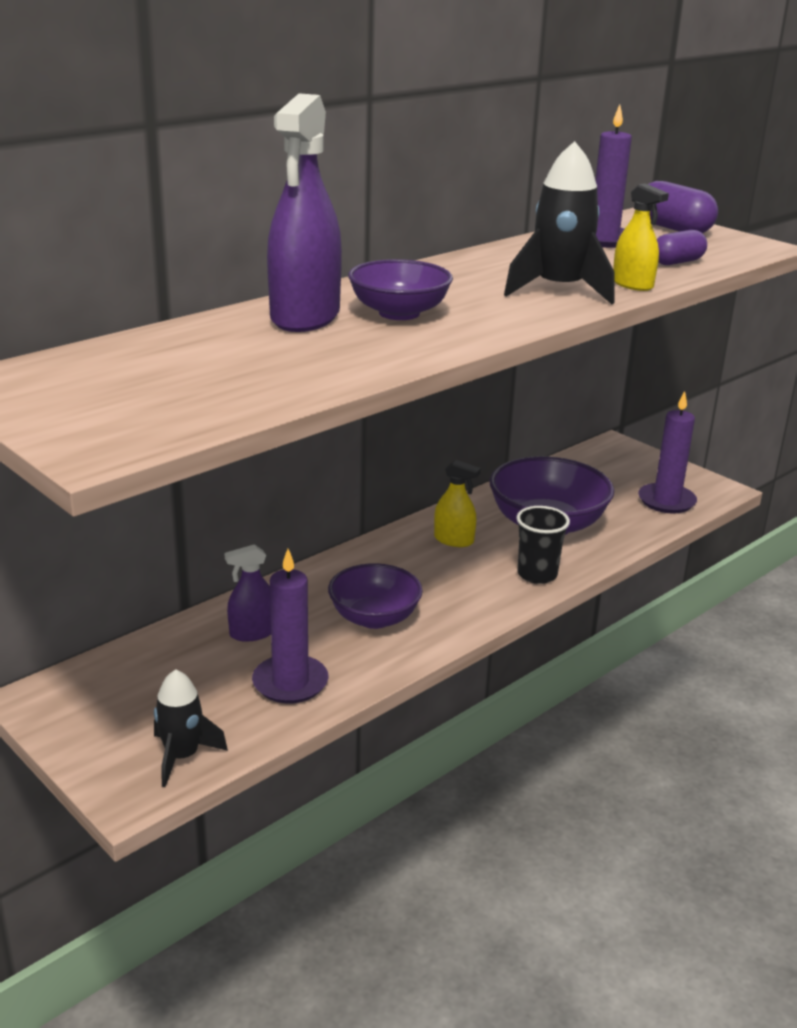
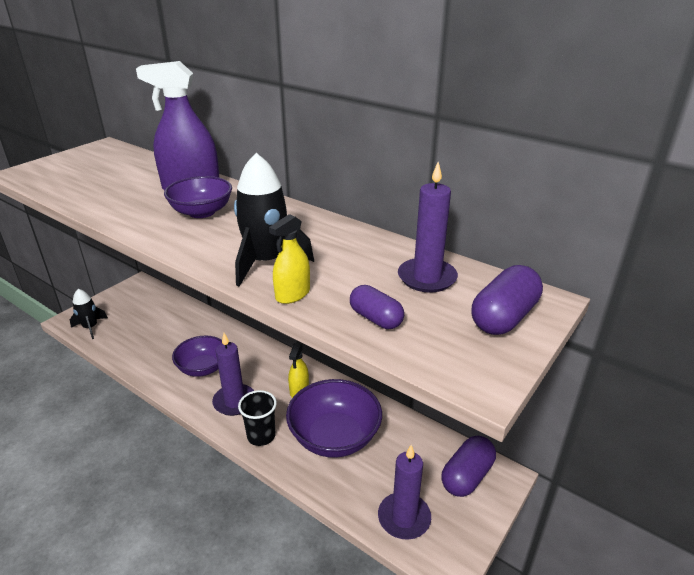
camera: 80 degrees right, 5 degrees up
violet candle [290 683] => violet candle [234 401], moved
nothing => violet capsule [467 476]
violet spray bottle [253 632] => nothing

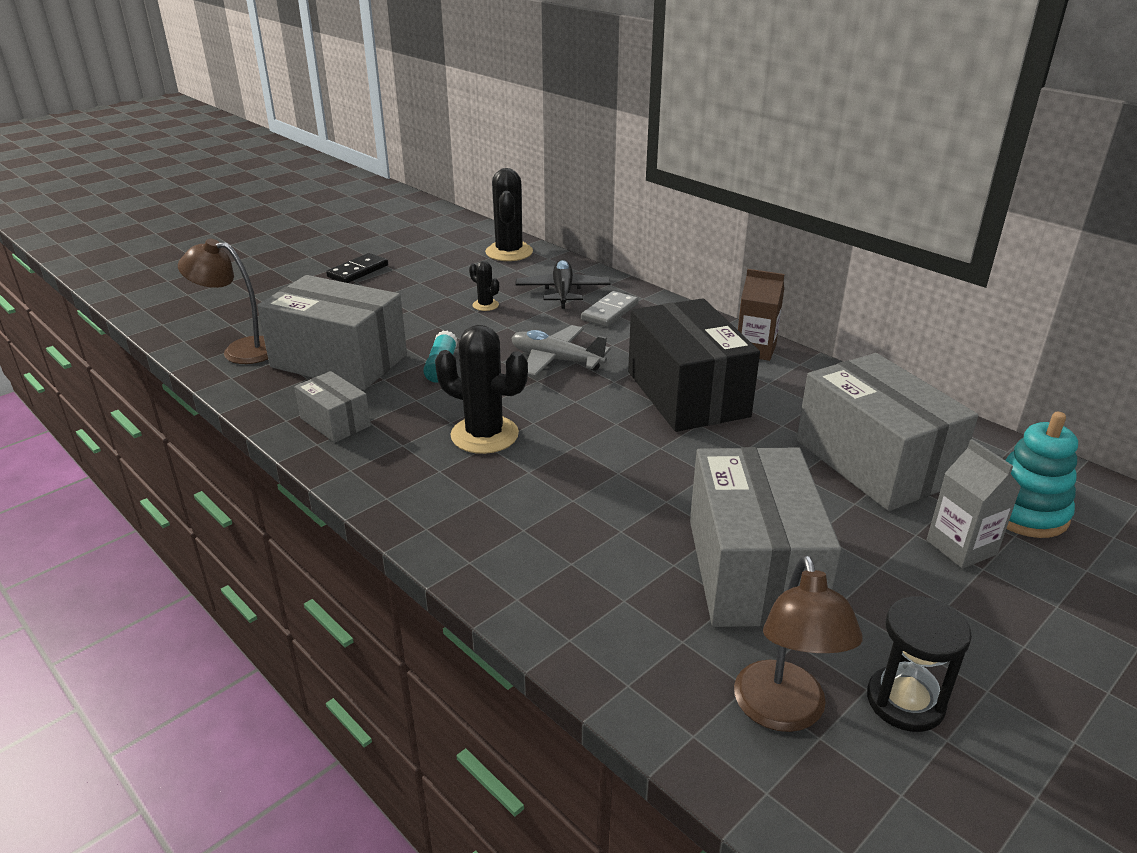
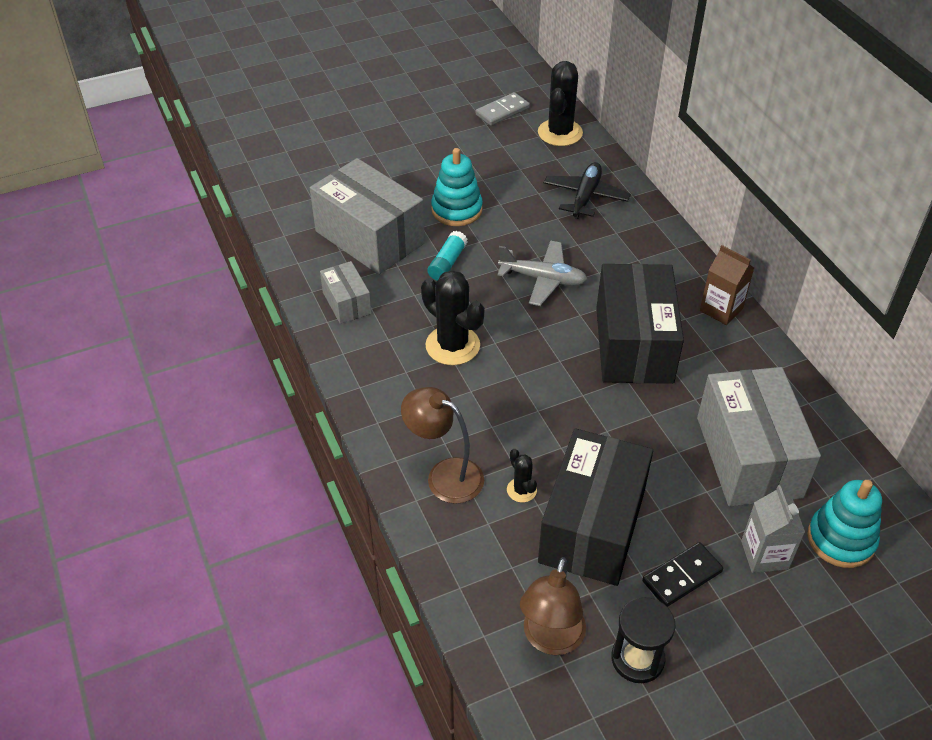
camera: 20 degrees right, 15 degrees up
russet lamp [240 350] => russet lamp [444 475], moved
nothing => teal ring stacker [456 210]
gray domino [610 312] => gray domino [502 111], moved
gray toy plane [556 360] => gray toy plane [543 279], 150 degrees clockwise
ebony cactus [485 305] => ebony cactus [521 490], moved
gray box [752 570] => ebony box [592 526]
ebony domino [358 271] => ebony domino [682 576], moved

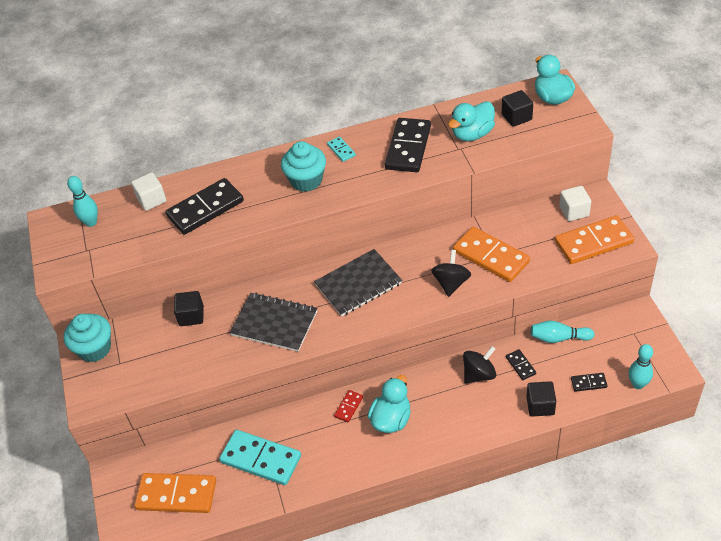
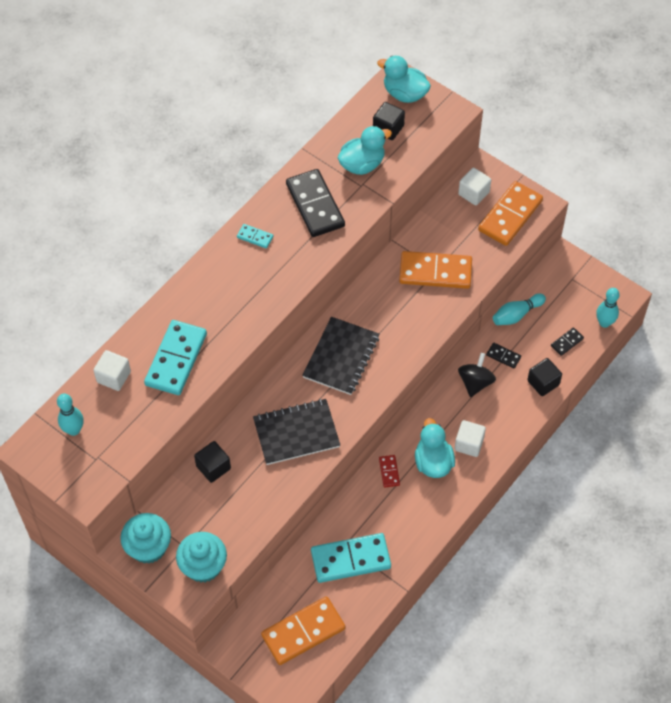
camera: 40 degrees left, 10 degrees up
ebony domino [205 209] => teal domino [176 359]
teal cupcake [306 180] => teal cupcake [203 566], moved
teal rubber duck [472 134] => teal rubber duck [362 164], 135 degrees counterclockwise
nothing => snow-white block [469 444]
ebony toy top [451 283] => nothing

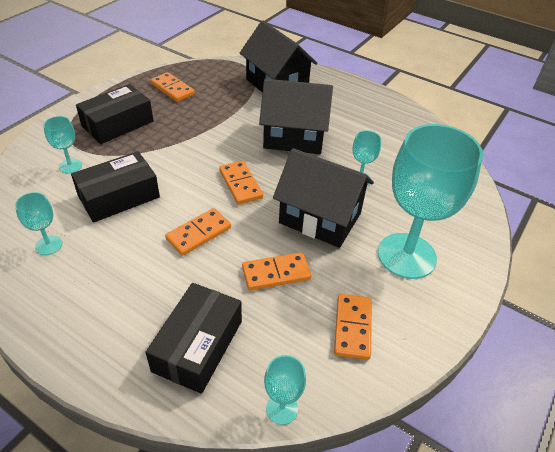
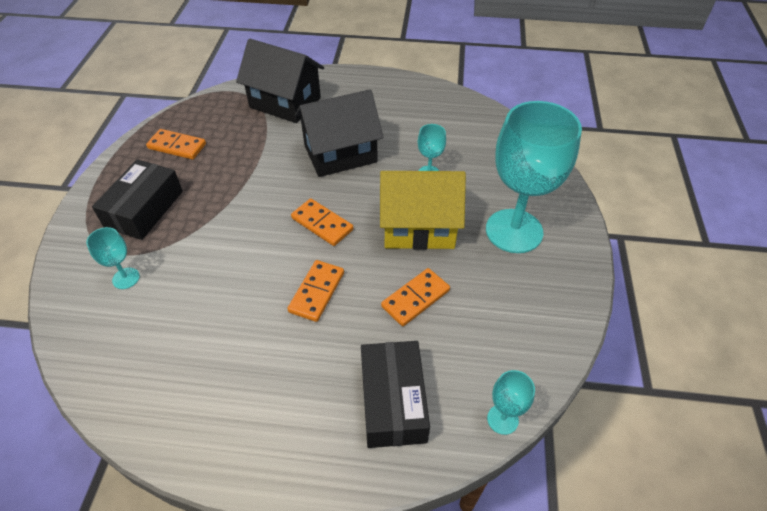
camera: 25 degrees left, 5 degrees up
ebony toy house [320 218] => golden toy house [418 227]
teal wine glass [49 245] => nothing
ebony box [119 196] => nothing
bright orange domino [352 327] => nothing

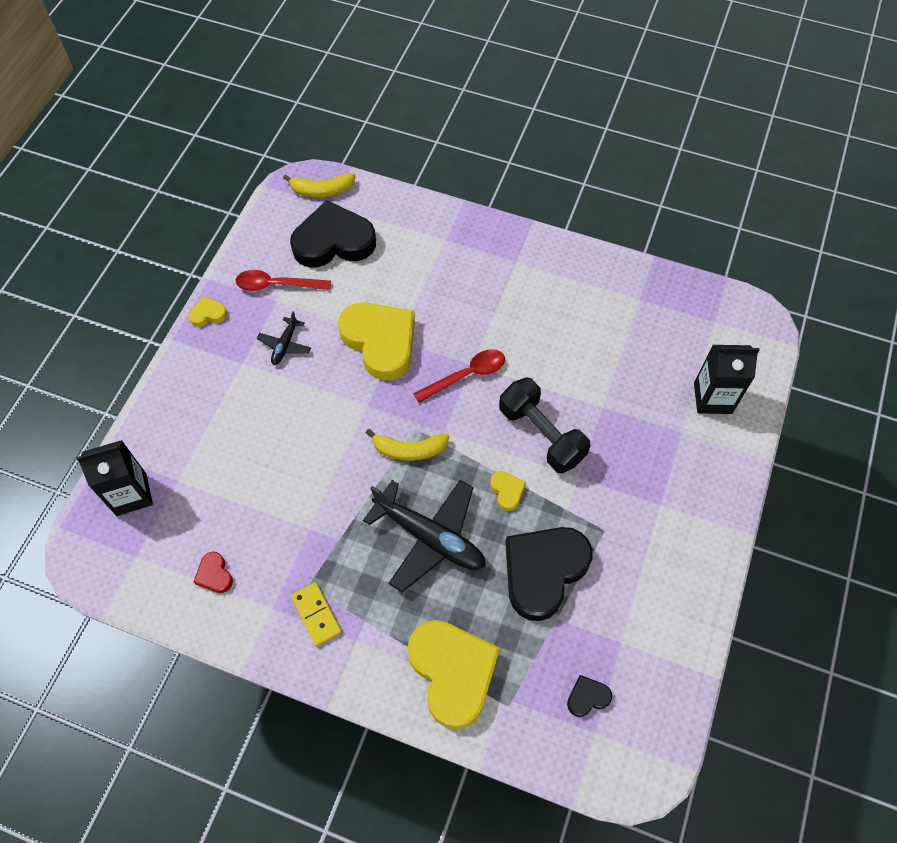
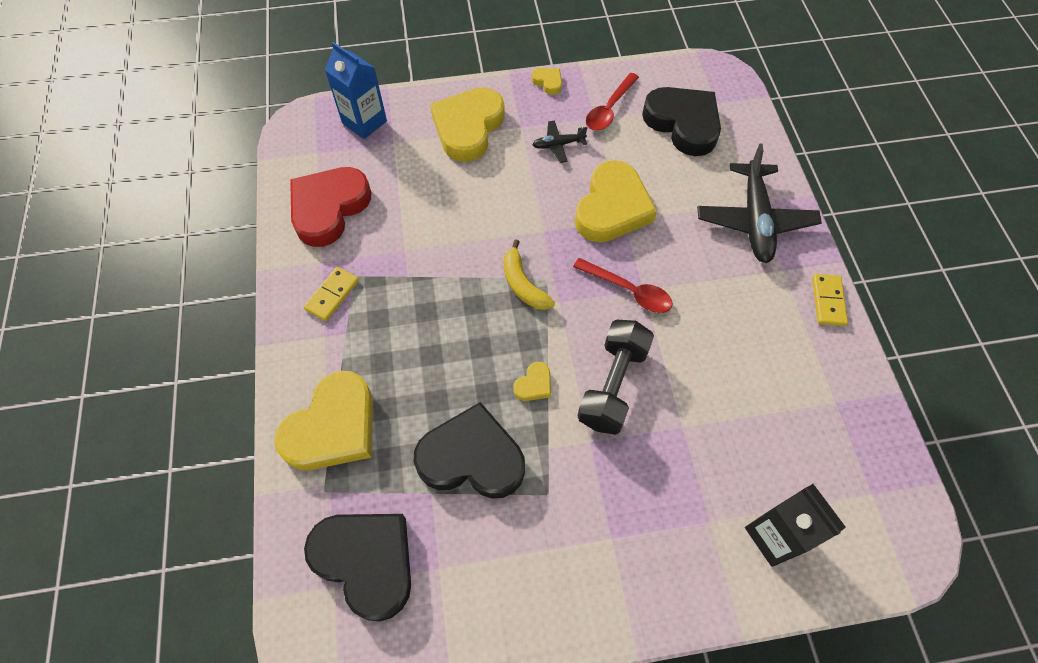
camera: 60 degrees right, 0 degrees up
scarlet heart [214 574] => scarlet heart [329 208], x2.36
ebony heart [587 697] => ebony heart [366 561], x2.36
ebony carton [131 494] => royal blue carton [364 122]
nothing => golden heart [468 128]
scarlet tablespoon [276 285] => scarlet tablespoon [609 109], 120 degrees counterclockwise
ebony toy plane [430 537] => ebony toy plane [754 220], moved
nothing => golden domino [828 301]
golden banana fruit [322 190] => nothing

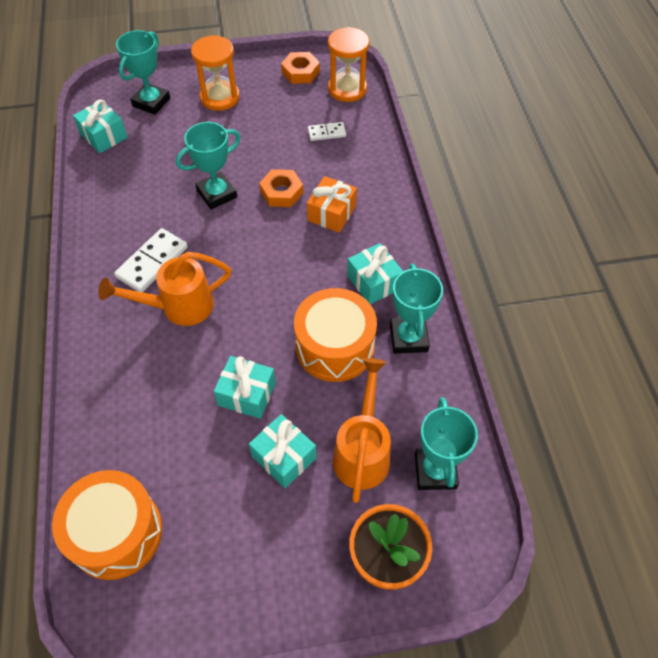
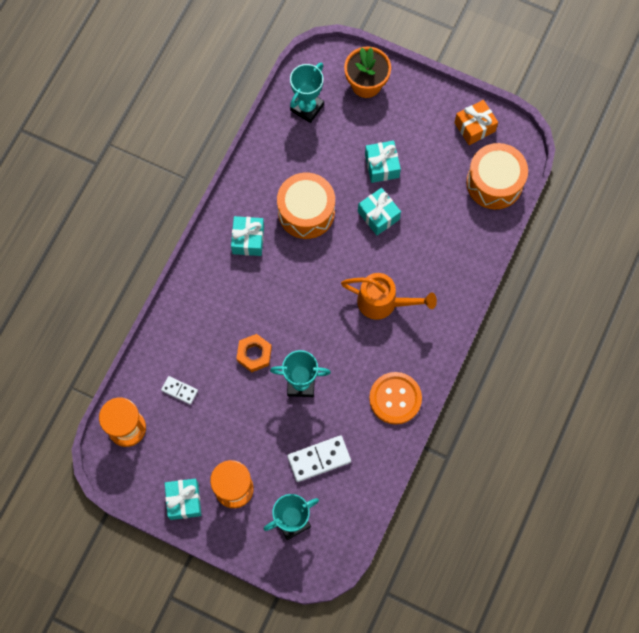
camera: 145 degrees left, 15 degrees up
teal wrapped gift [104 136] => teal wrapped gift [184 501], moved
snow-white domino [152 262] => snow-white domino [319 459], moved
nothing => bright orange sewing button [395 398]
bright orange wrapped gift [331 213] => bright orange wrapped gift [474 127], moved
bright orange hex nut [300 72] => nothing
bright orange watering can [362 451] => nothing
teal award cup [408 338] => nothing

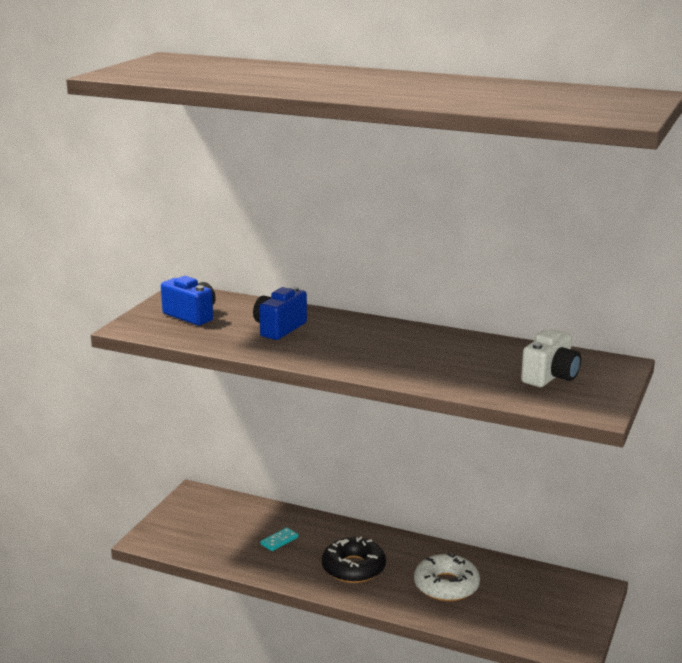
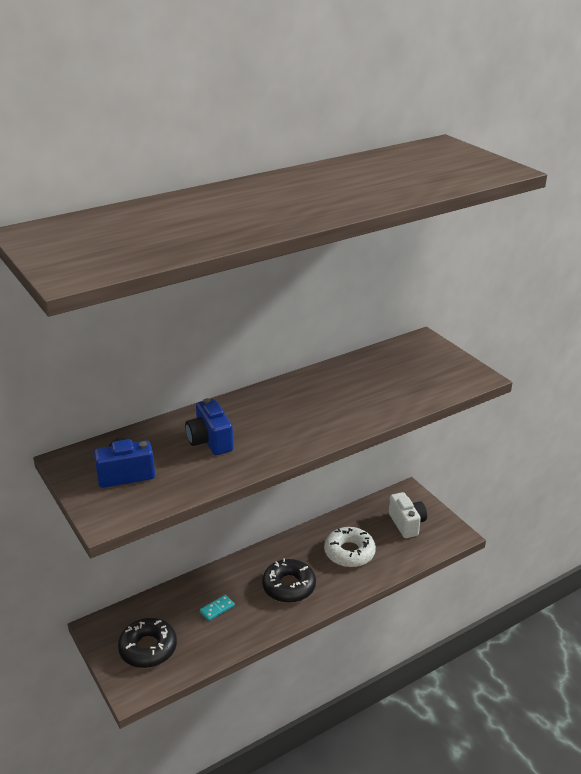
camera: 55 degrees left, 10 degrees up
nothing => ebony glazed donut [148 648]
teal domino [279 541] => teal domino [217 609], 60 degrees clockwise
snow-white compact camera [550 377] => snow-white compact camera [407 524], moved

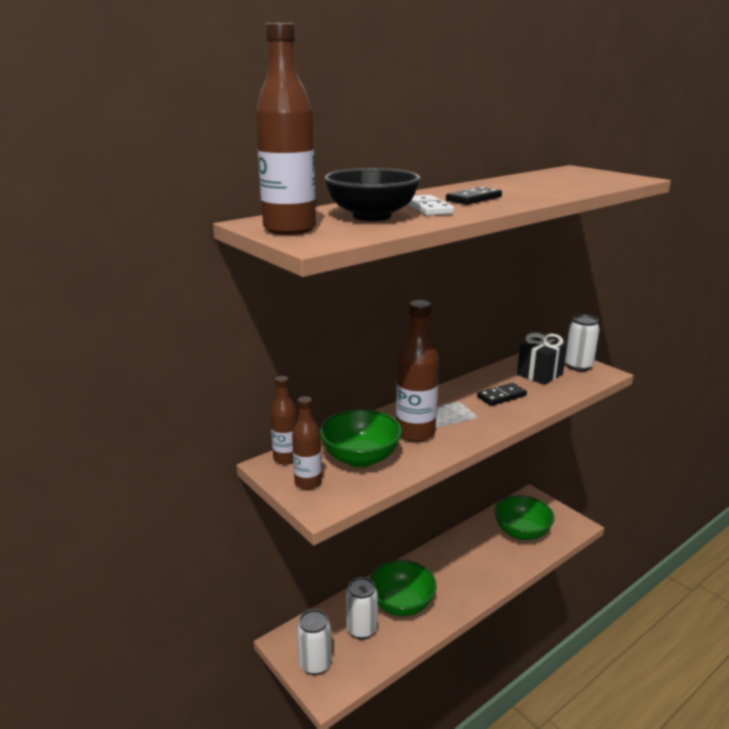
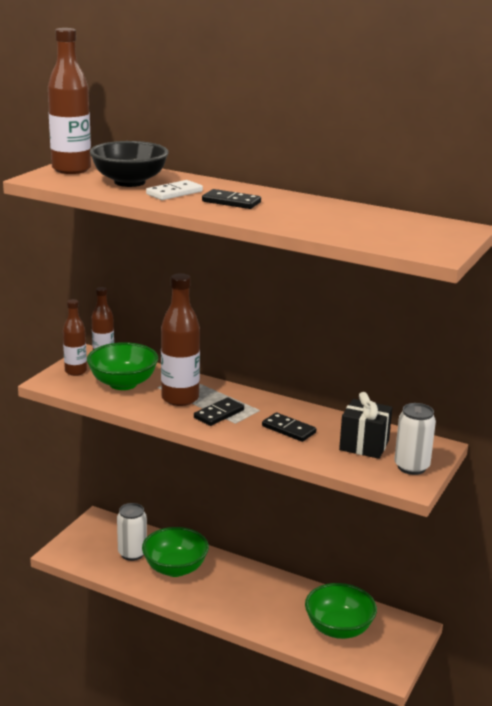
camera: 65 degrees right, 0 degrees up
nothing => ebony domino [219 414]
snow-white soda can [315 664] => nothing

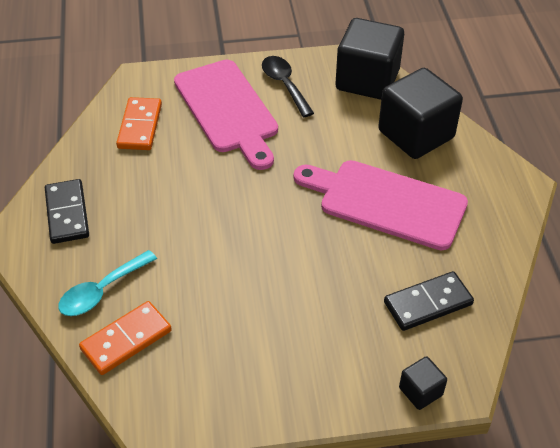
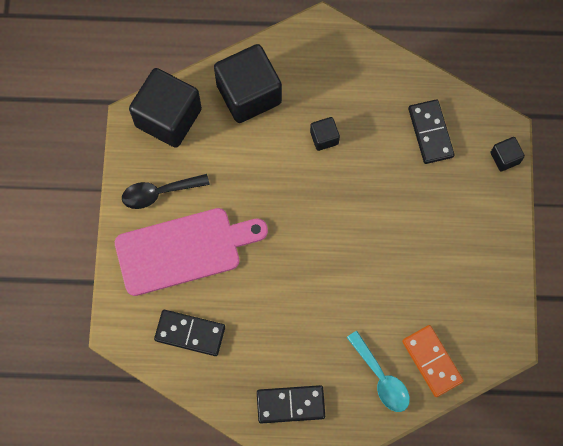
camera: 80 degrees left, 25 degrees up
bright orange domino [140 126] => ebony domino [190 333]
rosy cutting board [386 202] => ebony block [324 138]

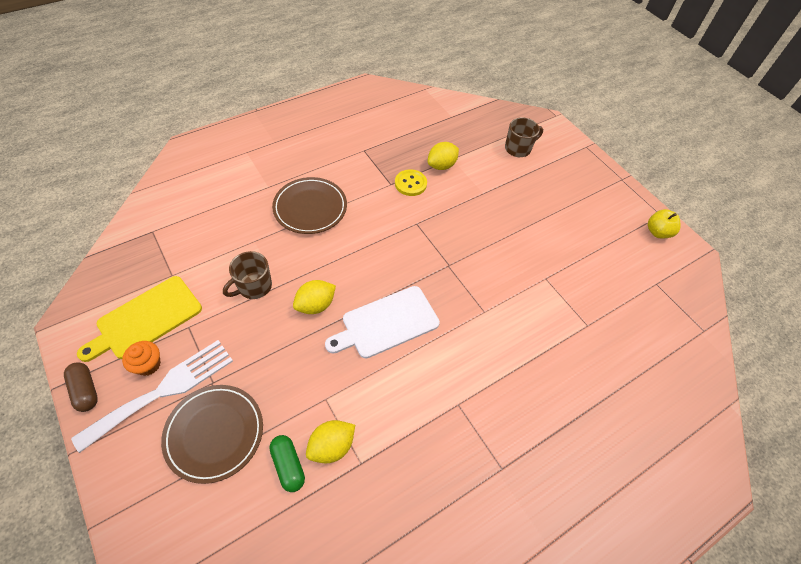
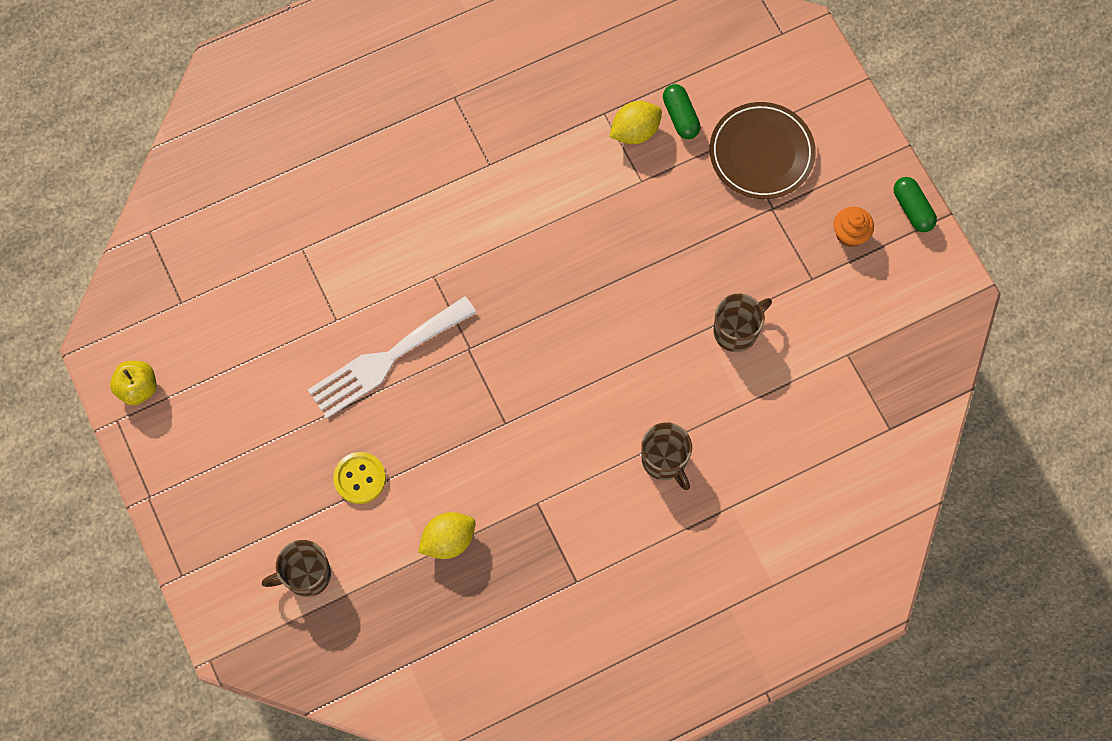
camera: 170 degrees left, 15 degrees up
snow-white fork [164 390] => snow-white fork [386 360], moved
golden sewing button [410 184] => golden sewing button [360 478], moved
russet flat dish [310 208] => russet coffee mug [664 460]
russet capsule [85 390] => leaf-green capsule [912 209]
golden cutting board [146 319] => nothing
golden citrus fruit [315 305] => nothing
snow-white cutting board [386 323] => nothing

